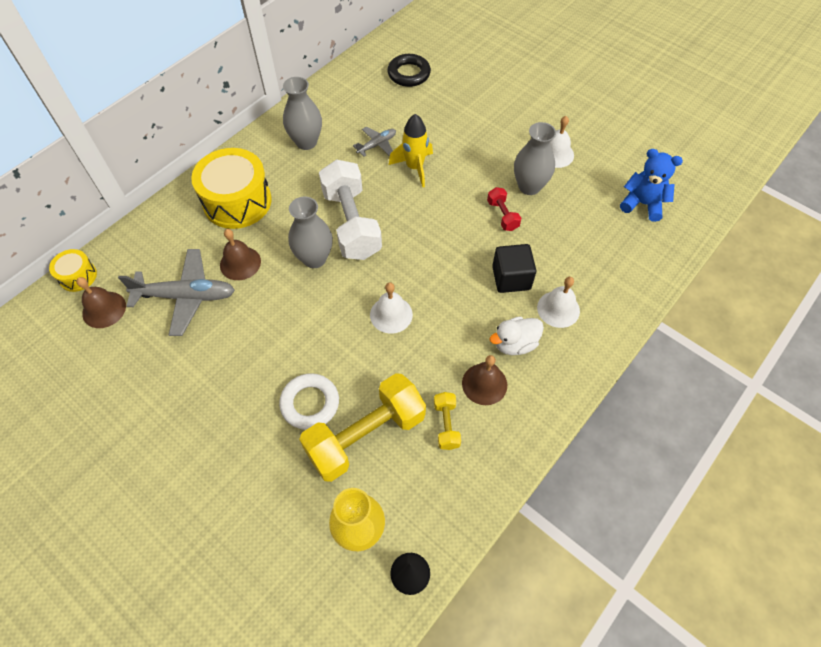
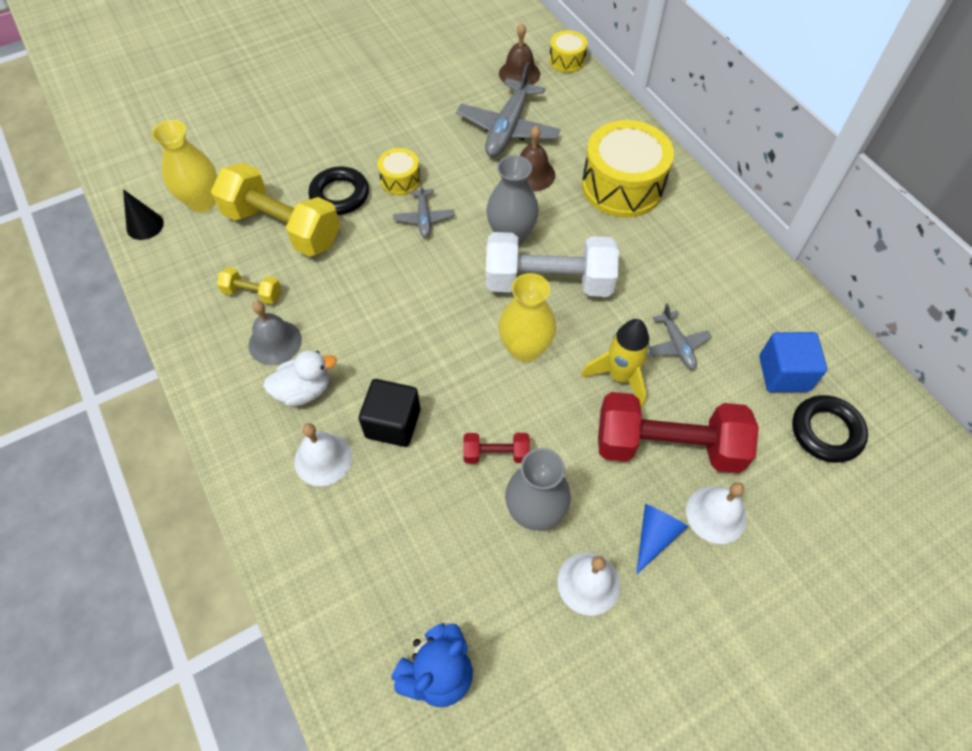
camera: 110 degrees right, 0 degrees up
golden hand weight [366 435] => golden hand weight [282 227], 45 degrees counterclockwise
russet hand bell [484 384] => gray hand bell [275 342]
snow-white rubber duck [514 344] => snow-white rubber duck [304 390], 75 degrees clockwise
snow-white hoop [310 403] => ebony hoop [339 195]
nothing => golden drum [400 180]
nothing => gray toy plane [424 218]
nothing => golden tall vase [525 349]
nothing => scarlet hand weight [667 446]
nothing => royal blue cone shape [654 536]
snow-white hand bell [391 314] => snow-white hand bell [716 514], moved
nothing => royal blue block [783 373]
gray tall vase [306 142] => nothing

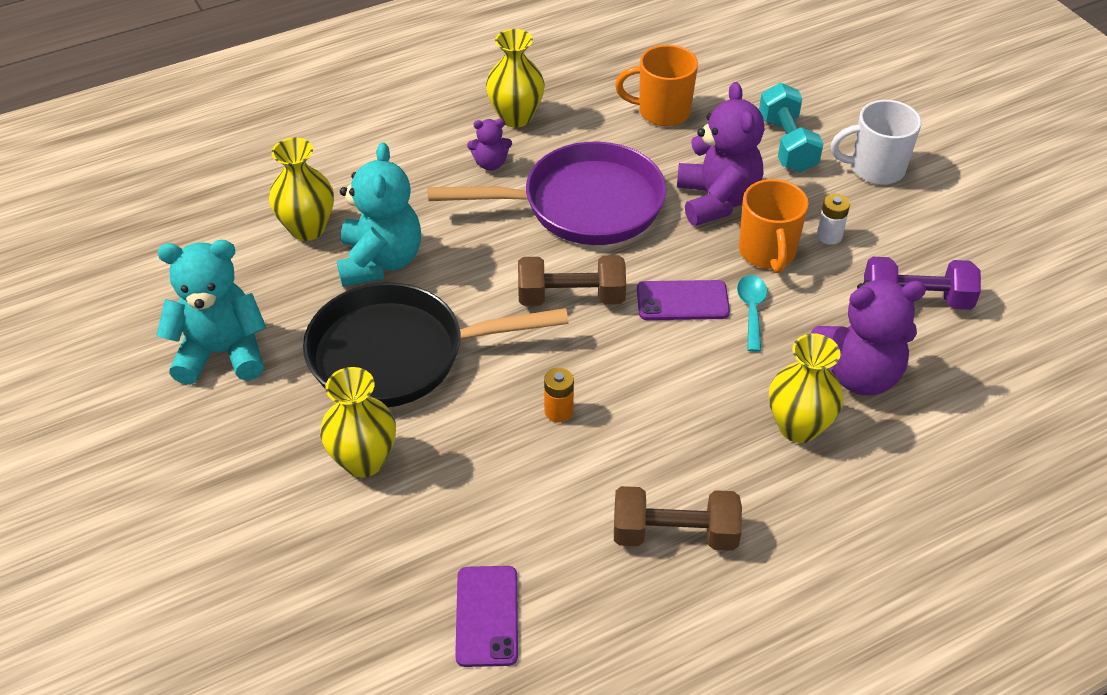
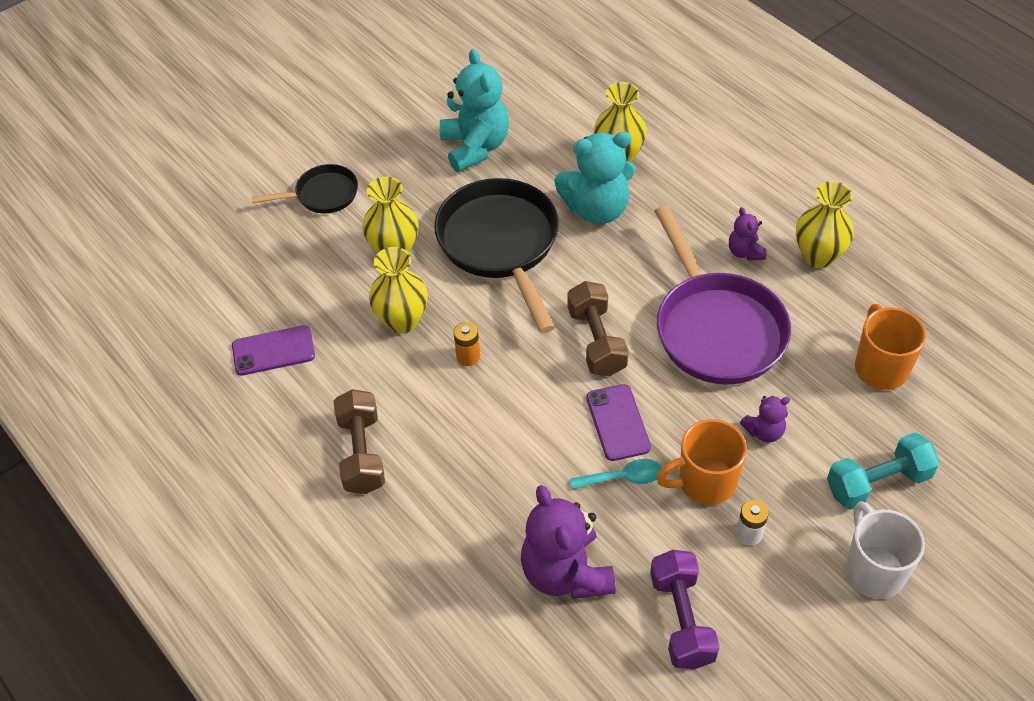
camera: 80 degrees right, 5 degrees up
nothing => ebony pan [322 195]
golden tall vase [798 427] => golden tall vase [402 320], moved
violet teddy bear [717 200] => violet teddy bear [764 431], x0.49

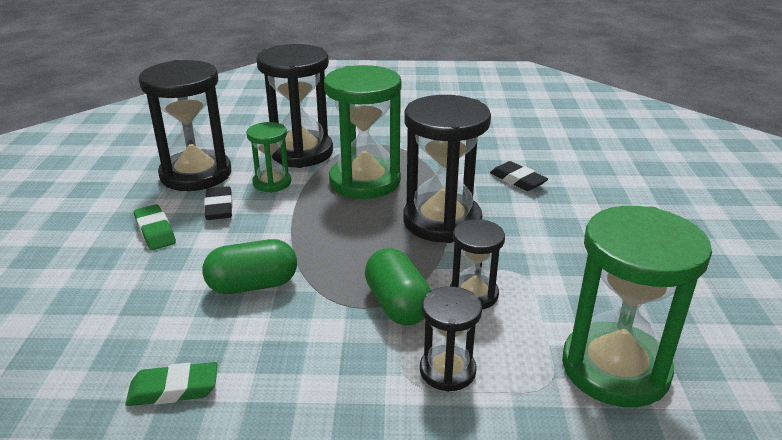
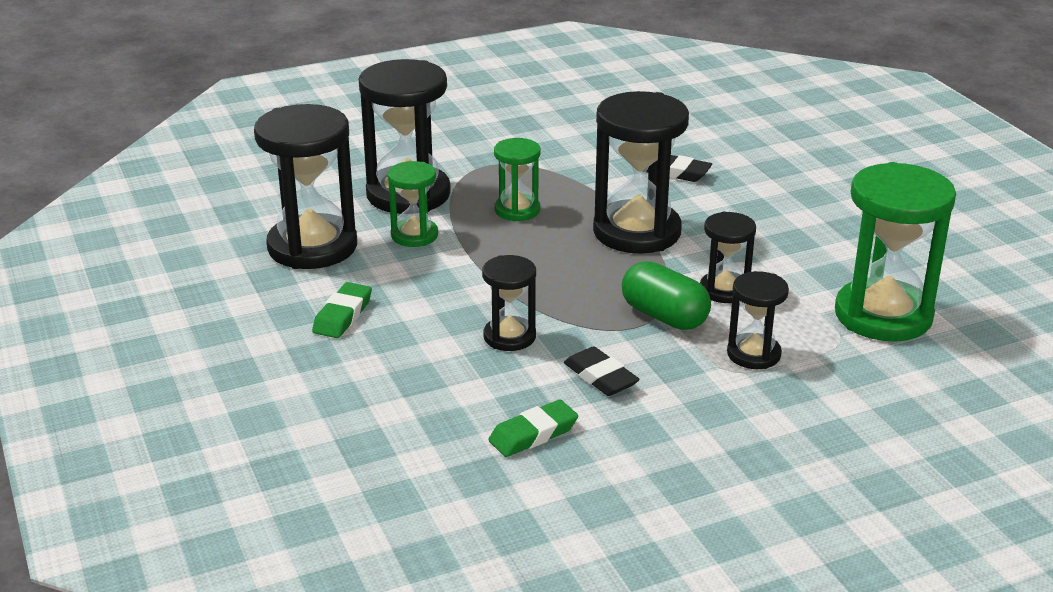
camera: 25 degrees left, 0 degrees up
leaf-green gum eraser [155 231] => leaf-green gum eraser [343 315], 75 degrees clockwise
leaf-green capsule [253 285] => ebony hourglass [509 336]
leaf-green hourglass [365 181] => leaf-green hourglass [517 210], x0.53
ebony gum eraser [219 207] => ebony gum eraser [600 377], moved

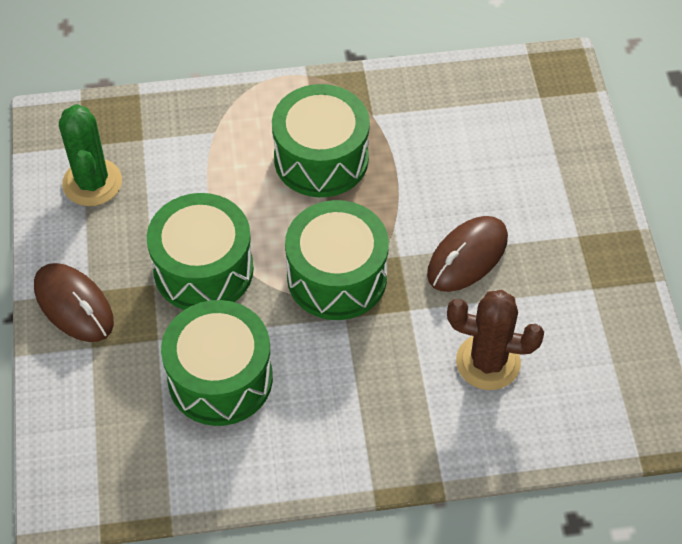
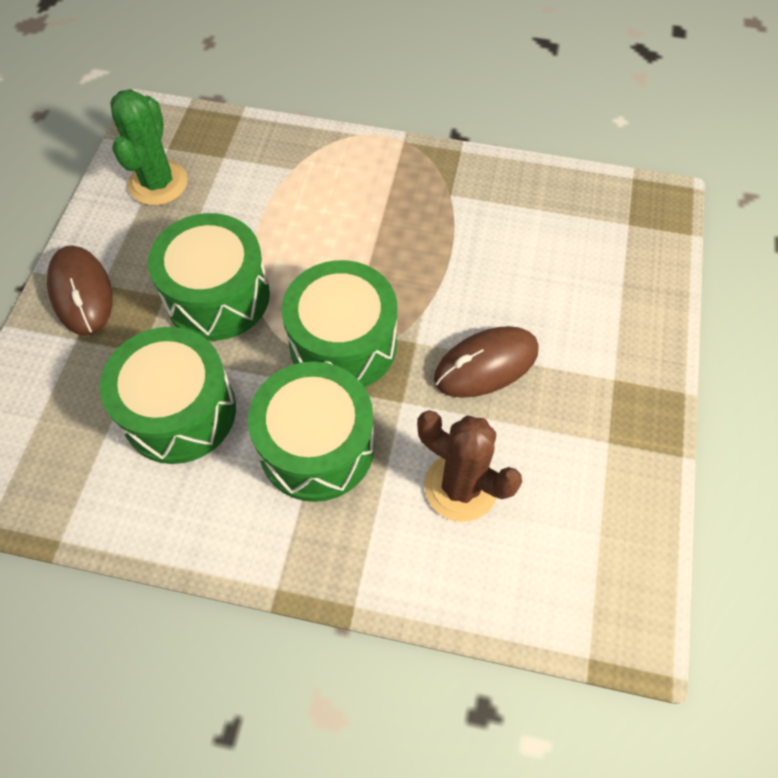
camera: 20 degrees right, 5 degrees up
leaf-green drum [321 159] => leaf-green drum [317 447], moved

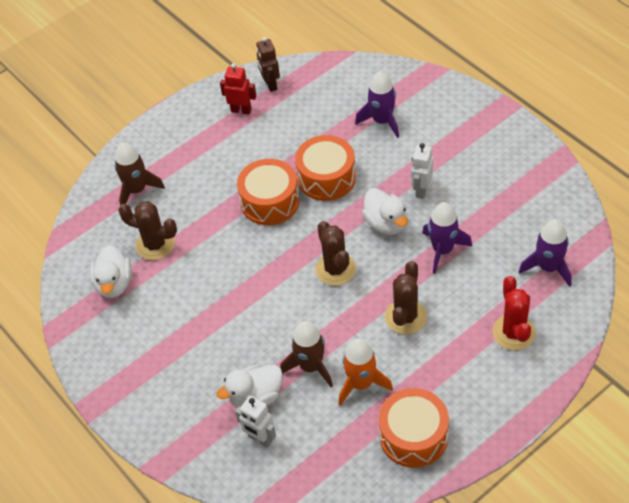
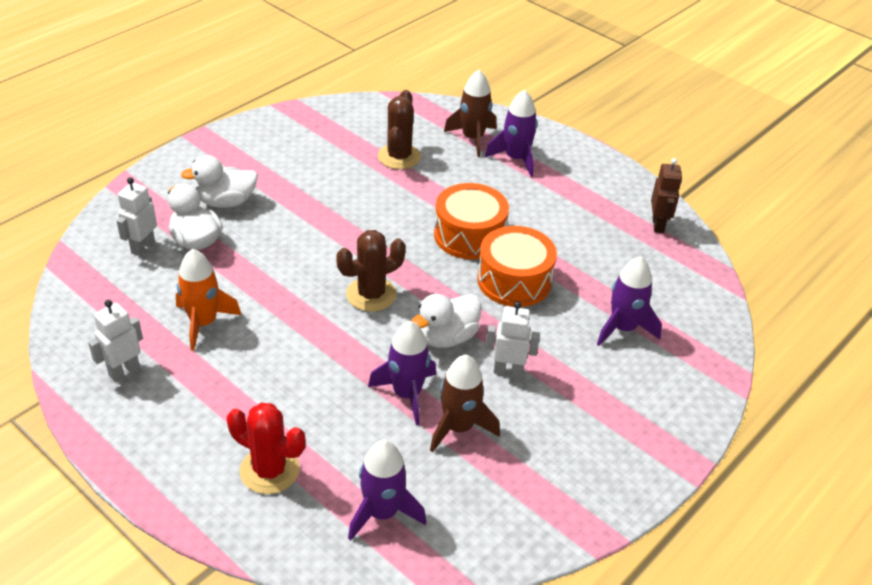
camera: 75 degrees right, 10 degrees down
bright orange drum [413 436] => snow-white robot [124 371]
snow-white rubber duck [114 284] => snow-white rubber duck [226 202], moved
scarlet cactus [513 332] => scarlet cactus [269 470], 45 degrees clockwise
russet spaceship [311 366] => russet spaceship [459 427], moved
nothing => violet spaceship [516 159]
russet robot [270 84] => russet robot [658 225], 120 degrees clockwise
scarlet robot [241 110] => nothing
russet cactus [405 317] => nothing

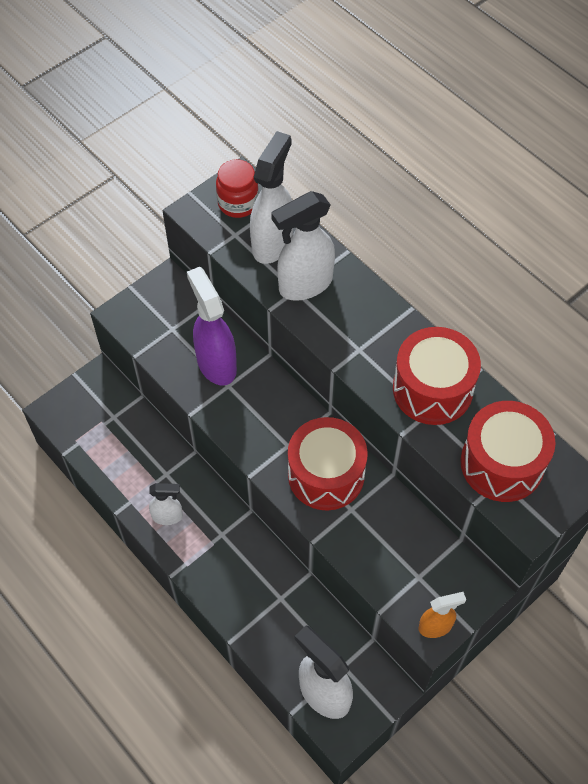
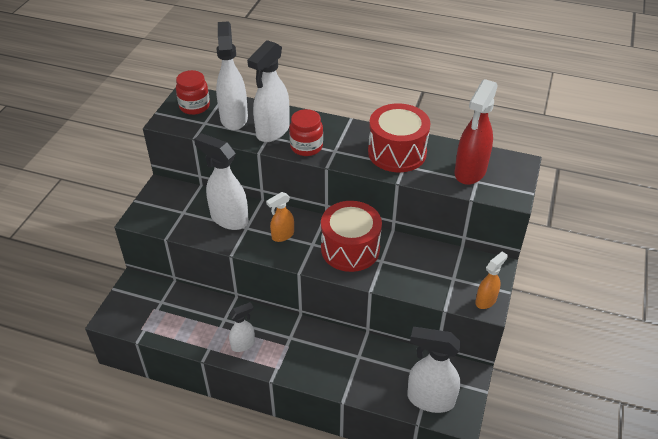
camera: 30 degrees left, 15 degrees down
violet spray bottle [216 363] => snow-white spray bottle [229 219]
nothing => bright orange spray bottle [282 235]
nothing => scarlet jar [306 147]
scarlet drum [502 463] => scarlet spray bottle [470 172]

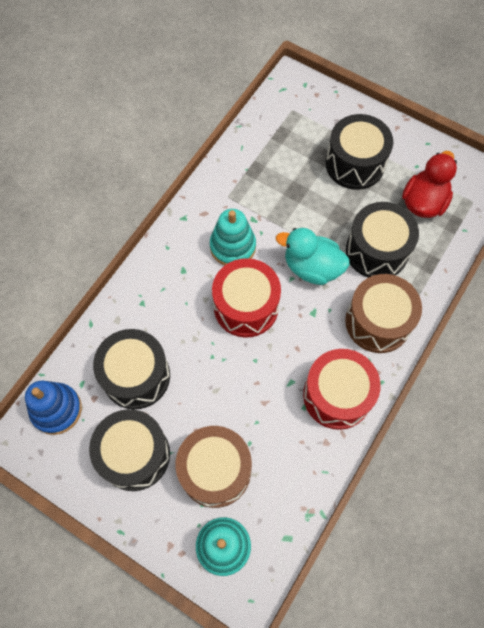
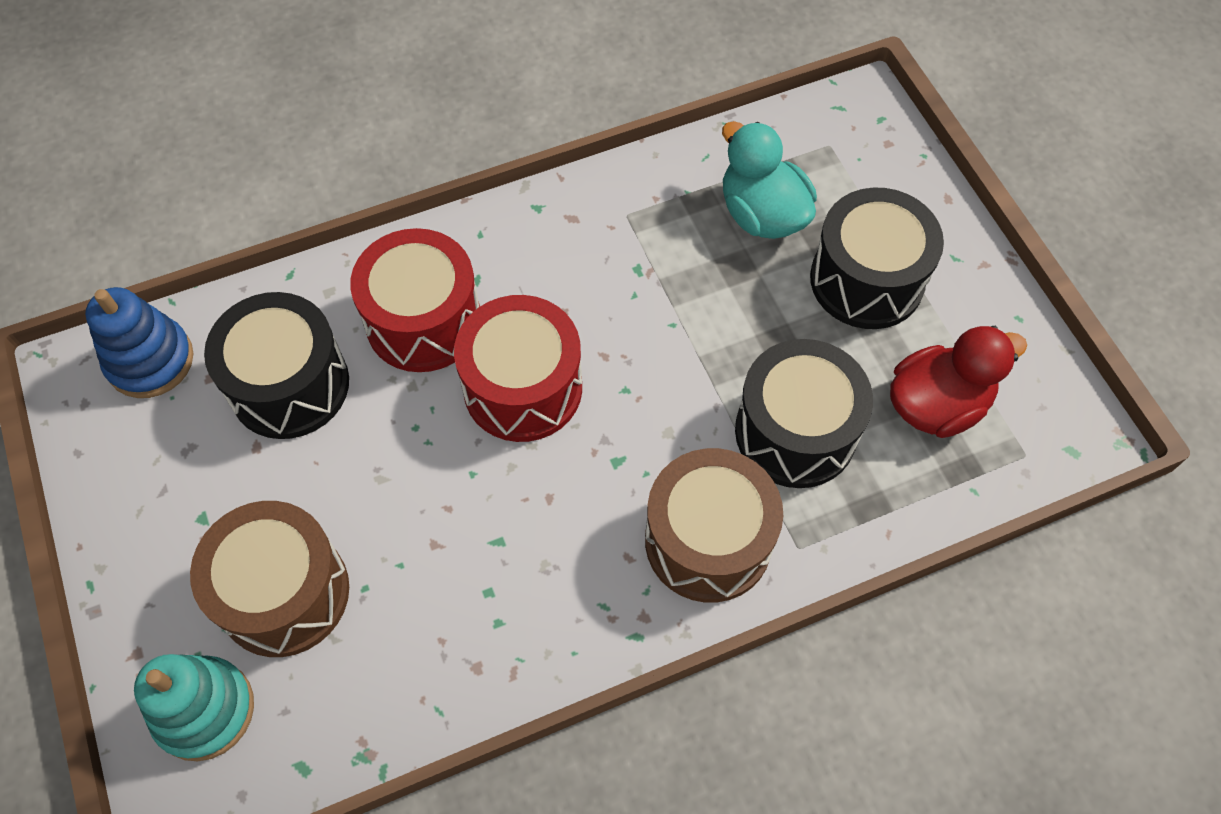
camera: 35 degrees right, 5 degrees down
scarlet drum [337 395] => scarlet drum [423 321], moved
teal rubber duck [312 267] => teal rubber duck [762 214], moved
ebony drum [134 454] => nothing
teal ring stacker [233 246] => nothing

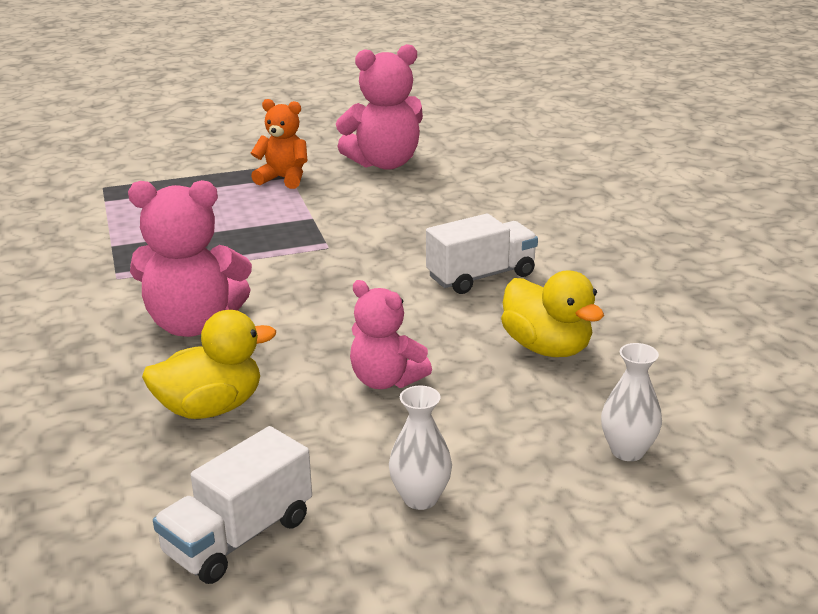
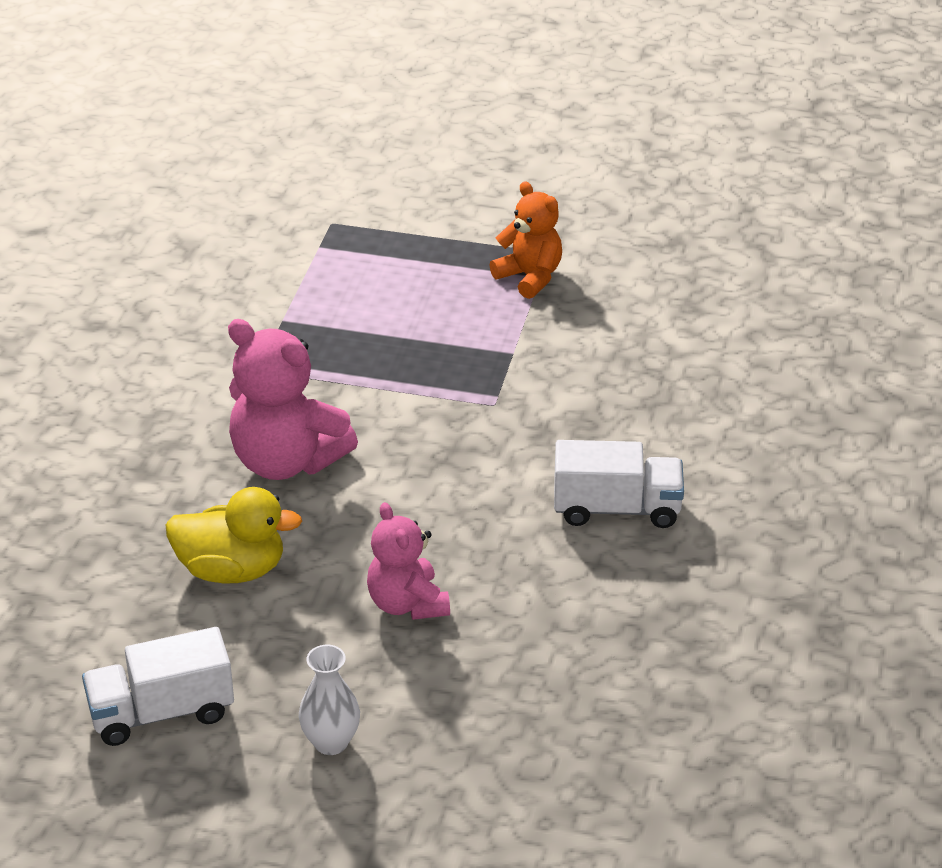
camera: 30 degrees right, 10 degrees up
rosy teddy bear [384 163] => nothing
golden rubber duck [547 348] => nothing
snow-white tall vase [627 451] => nothing

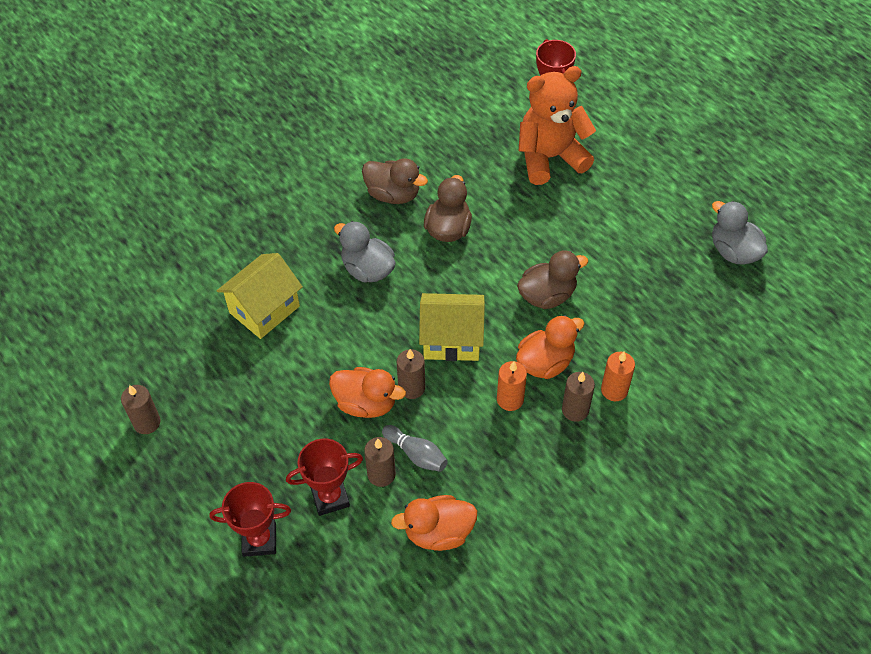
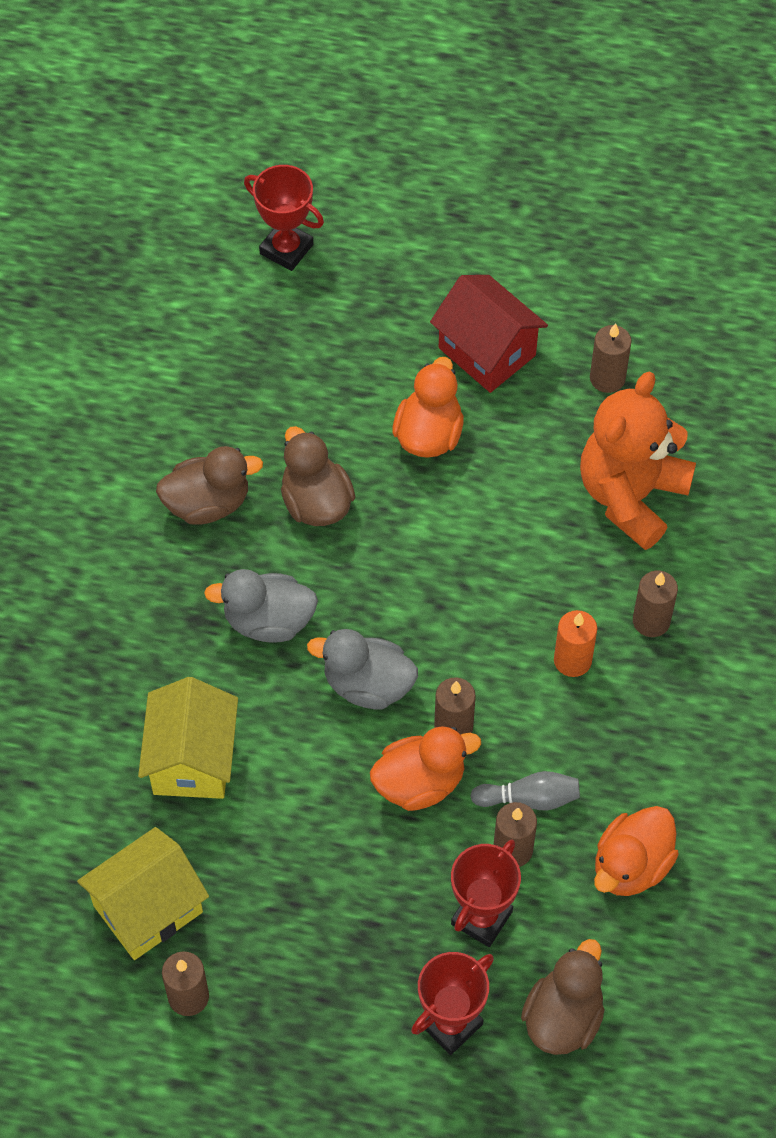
camera: 40 degrees left, 5 degrees up
golden toy house [451 340] => golden toy house [148 909], moved
gray rubber duck [733 251] => gray rubber duck [367 685], moved
bright orange rubber duck [545 363] => bright orange rubber duck [429 434], moved
nothing => scarlet toy house [487 351]
russet rubber duck [547 295] => russet rubber duck [563 1017], moved
bright orange teddy bear [550 157] => bright orange teddy bear [631 496], moved
nothing => russet candle [607 378]
bright orange candle [614 390] => nothing

